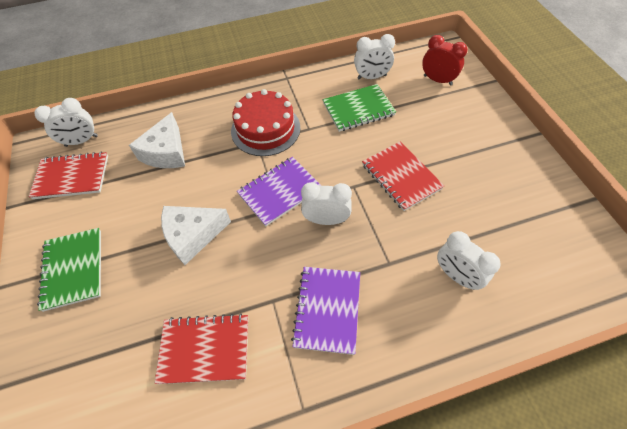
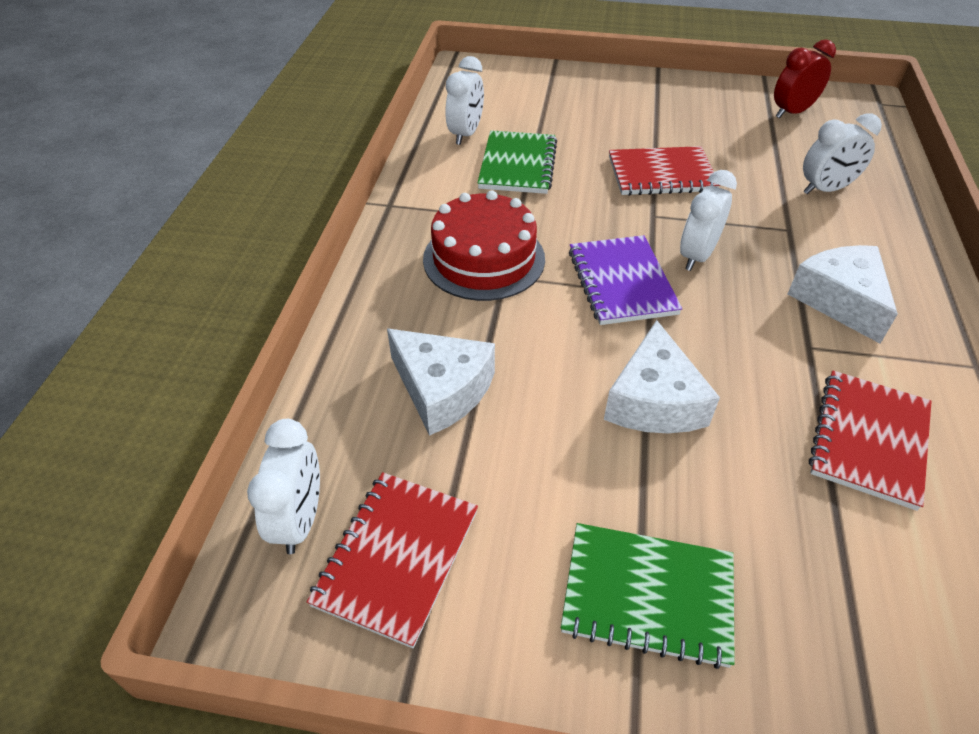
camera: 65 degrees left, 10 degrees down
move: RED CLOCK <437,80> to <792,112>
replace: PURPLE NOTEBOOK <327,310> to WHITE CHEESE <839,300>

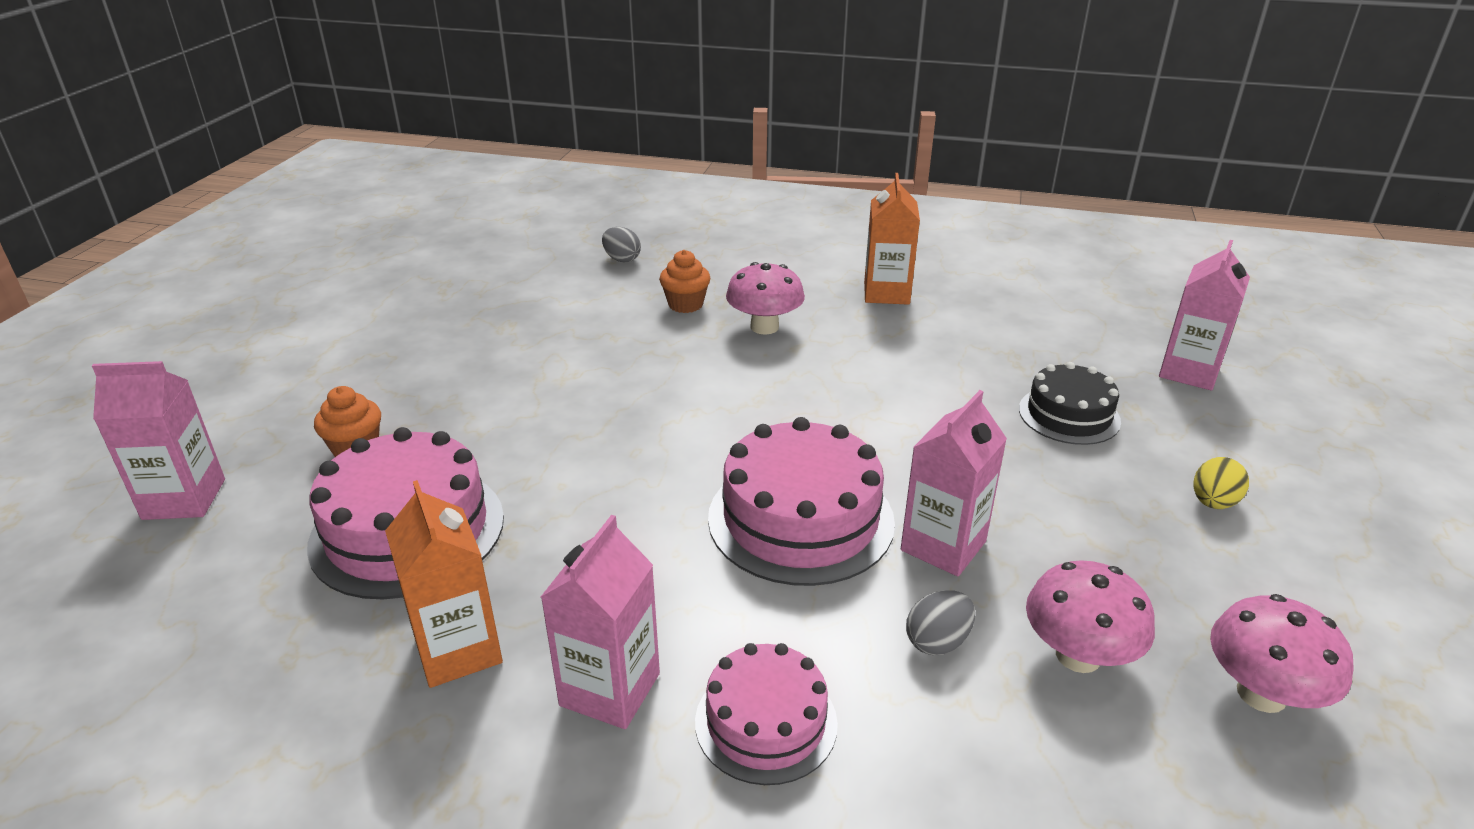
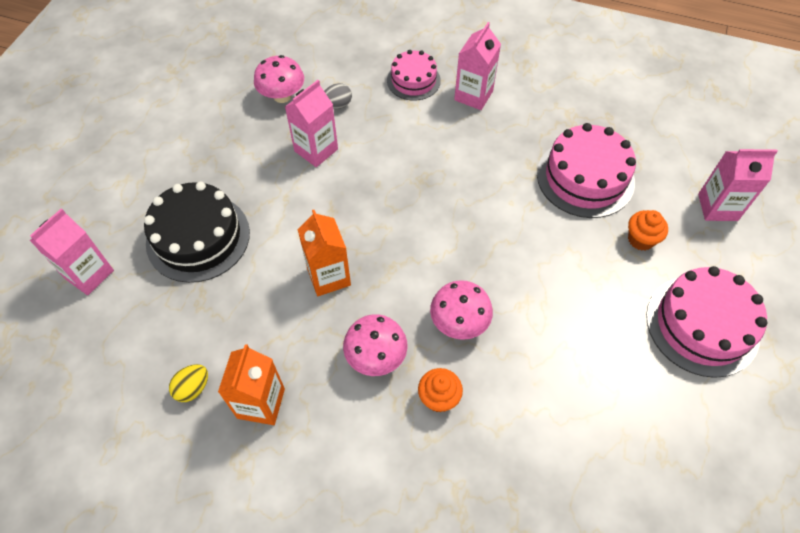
camera: 175 degrees left, 25 degrees up
delete: GREY EGG <622,259>
move: ORANGE CARTON <458,650> to <328,276>; PINK CAKE <800,519> to <702,325>; YELLOW EGG <1213,503> to <193,388>; PINK MUSHROOM <1261,694> to <459,322>
resize: BLACK CAKE <1069,415> = <198,237> x1.64

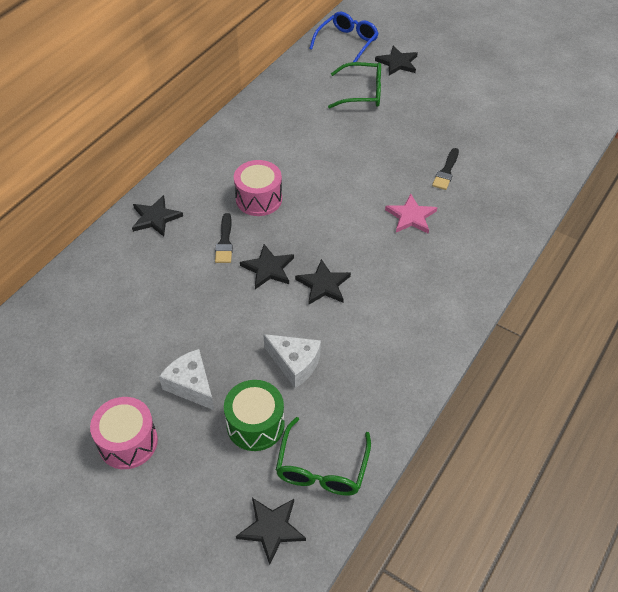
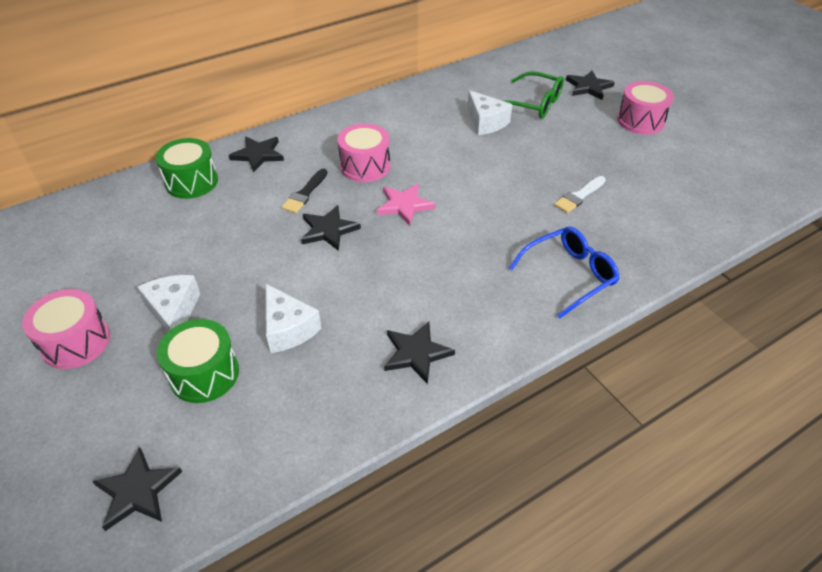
camera: 25 degrees right, 5 degrees down
delete: GREEN GLASSES <322,468>
insert: GREEN DRUM <191,182>; WHITE CHEESE <486,122>; PINK DRUM <640,121>
move: BLACK STAR <323,285> to <416,353>; BLUE GLASSES <347,43> to <569,275>; PINK STAR <411,216> to <404,205>
recolor: BLACK BRUSH <446,171> to WHITE BRUSH <579,196>

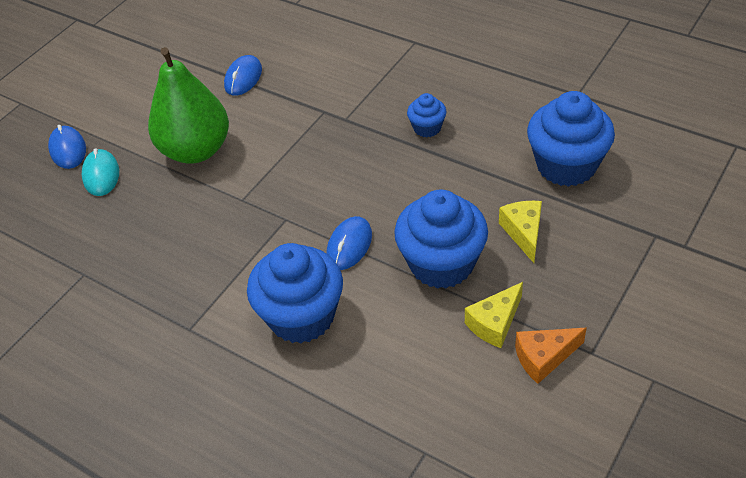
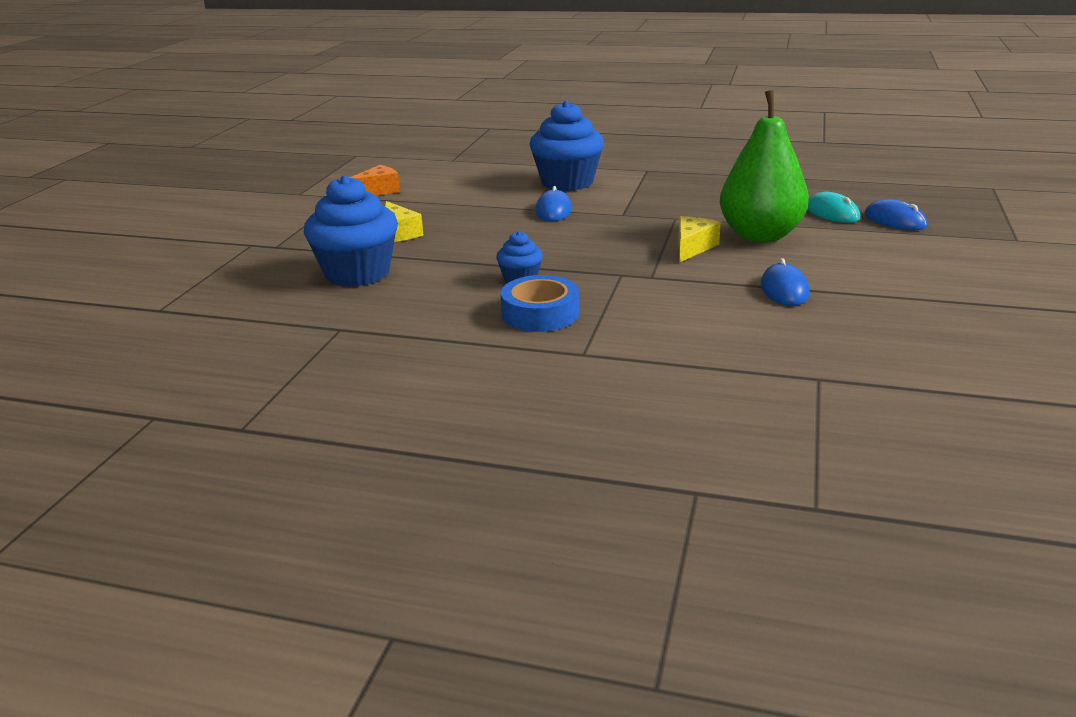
camera: 160 degrees right, 20 degrees down
delete: BLUE CUPCAKE <441,264>
insert: BLUE TAPE <540,313>
move: YELLOW CHEESE <494,323> to <692,247>

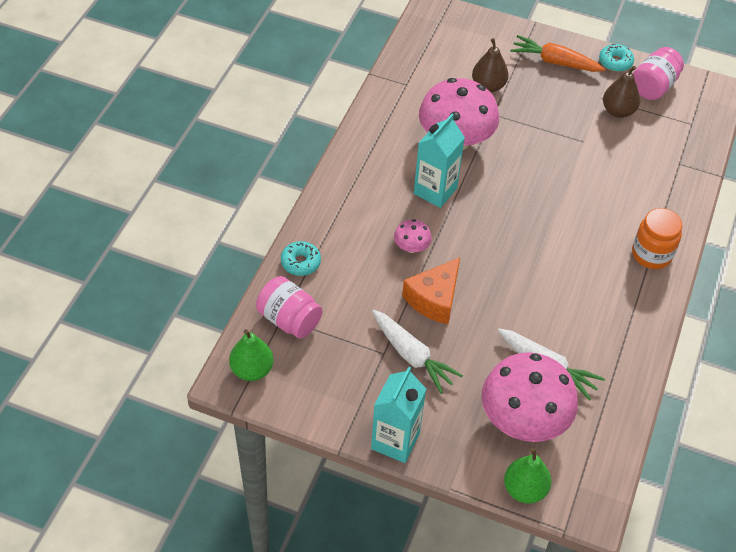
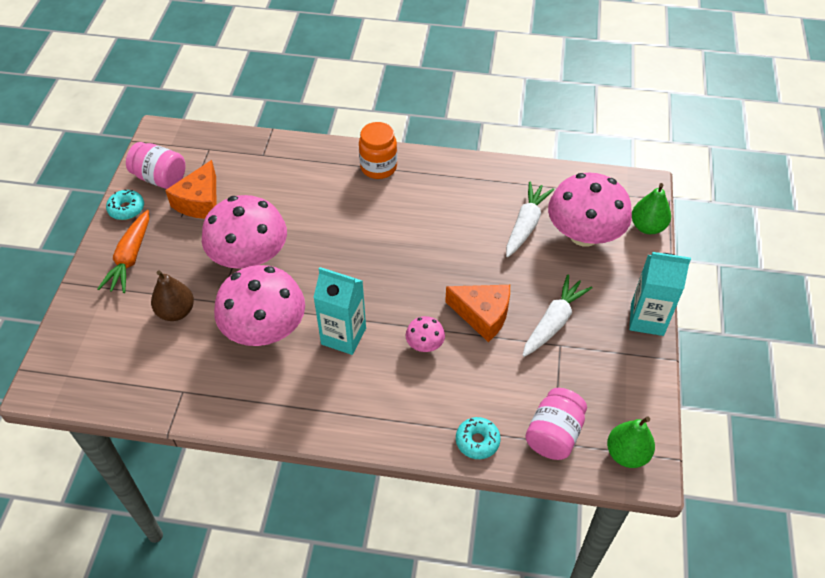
camera: 100 degrees left, 0 degrees up
insert: PINK MUSHROOM <250,258>
replace: BROWN PEAR <618,111> to ORANGE CHEESE <200,202>

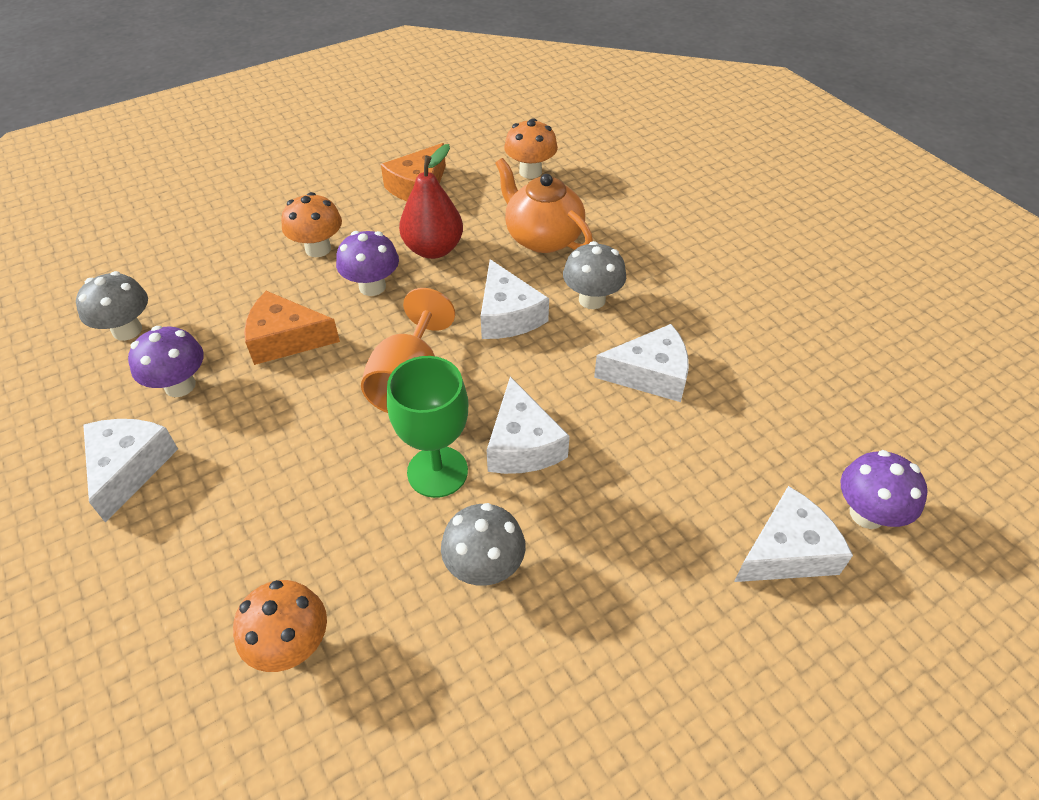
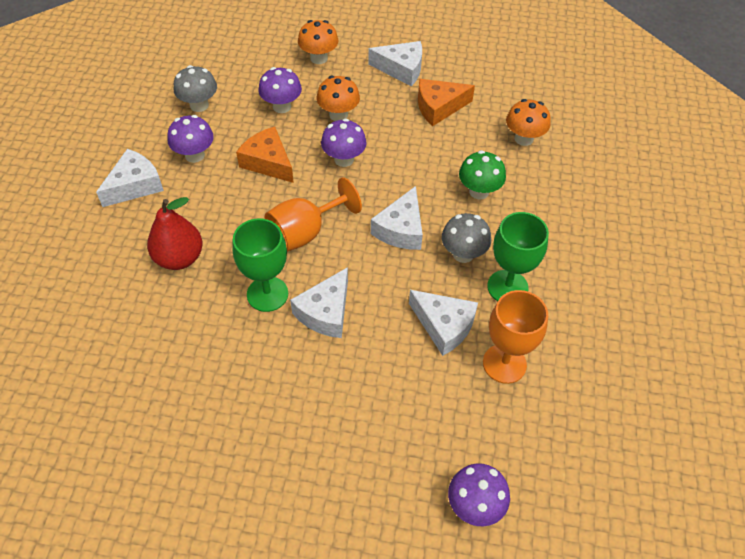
camera: 40 degrees right, 5 degrees up
delete: GREY MUSHROOM <484,567>
insert: PURPLE MUSHROOM <282,106>; ORANGE GOBLET <504,363>; GREEN GOBLET <507,287>
move: ORANGE MUSHROOM <291,645> to <319,58>; RED PEAR <433,249> to <179,258>; WHITE CHEESE <787,551> to <401,69>
replace: ORANGE TEAPOT <542,237> to GREEN MUSHROOM <479,191>

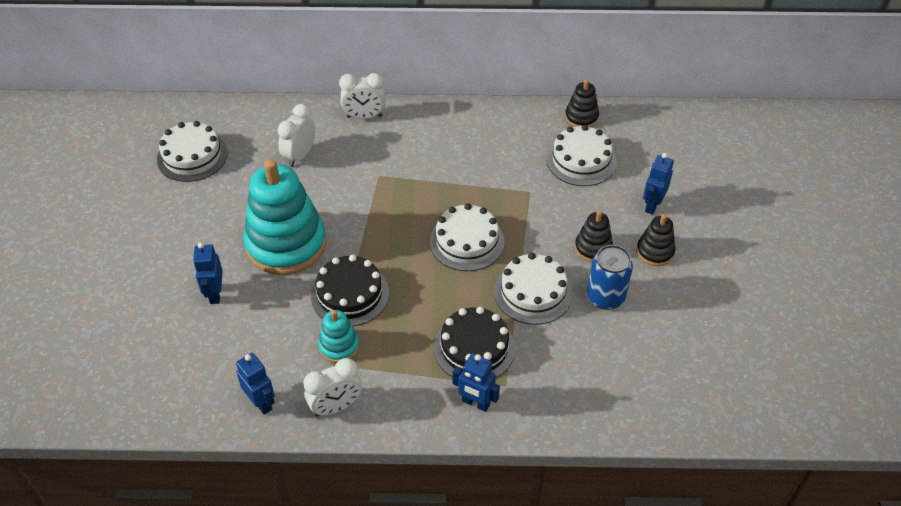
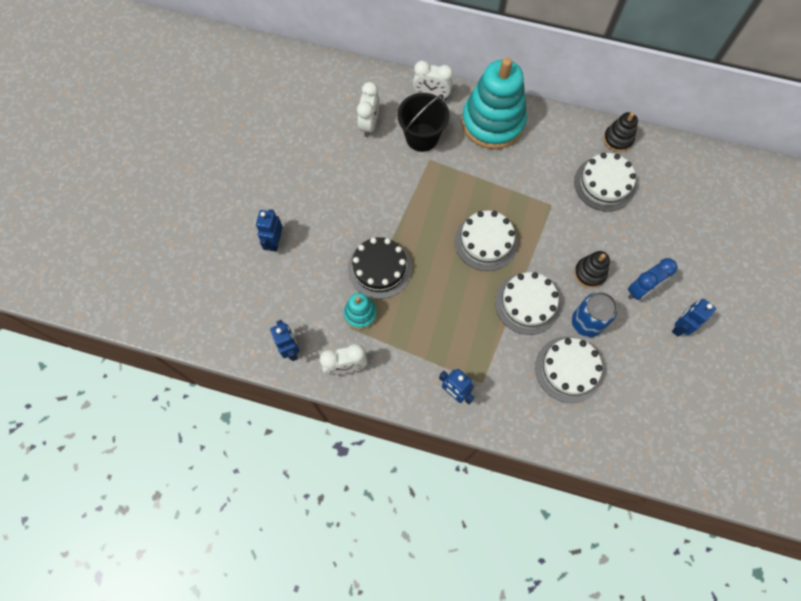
camera: 15 degrees right, 20 degrees up
delete: BLACK CAKE <474,348>
insert: BLACK BUCKET <422,137>
move: WHITE CAKE <192,156> to <569,369>; TURQUOISE STACKING TOY <286,244> to <493,122>; BLUE ROBOT <652,205> to <680,326>
replace: BLACK STACKING TOY <655,251> to BLUE CLOCK <641,289>
rotate: WHITE CLOCK <300,155> = <369,124> 150 degrees clockwise

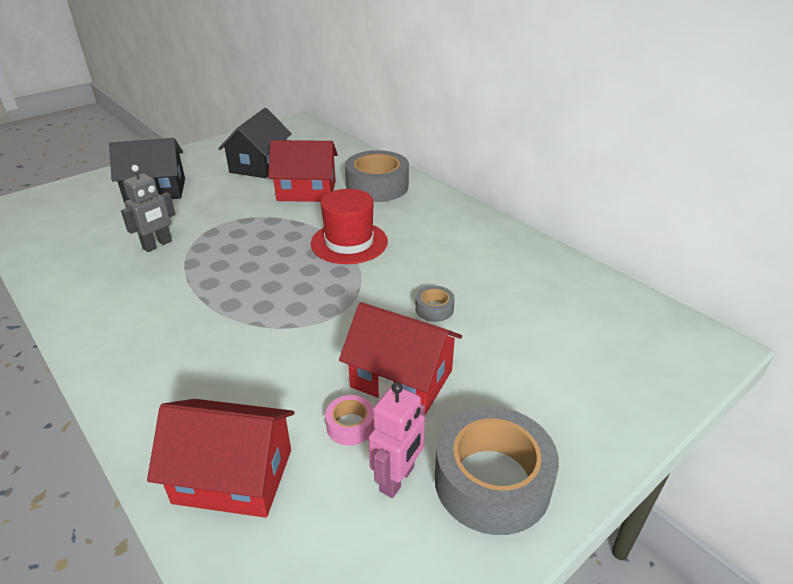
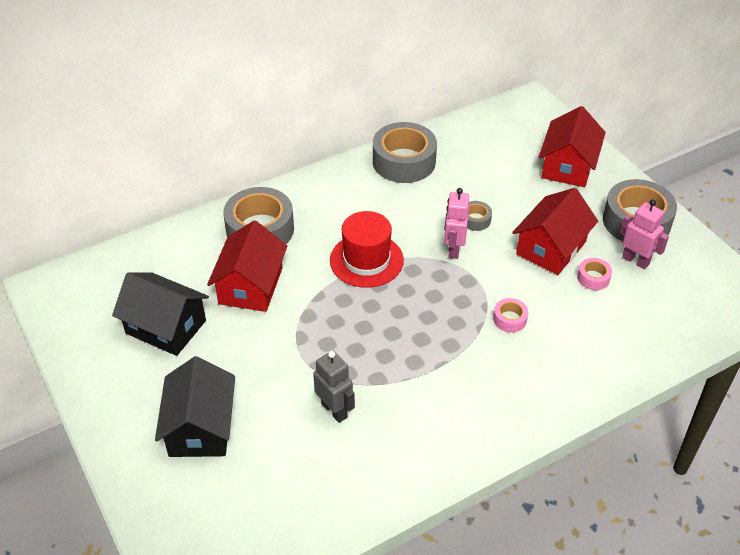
camera: 80 degrees left, 10 degrees up
insert: GREY TAPE <404,161>; PINK ROBOT <453,249>; PINK TAPE <509,319>
move: RED HOUSE <233,476> to <568,166>

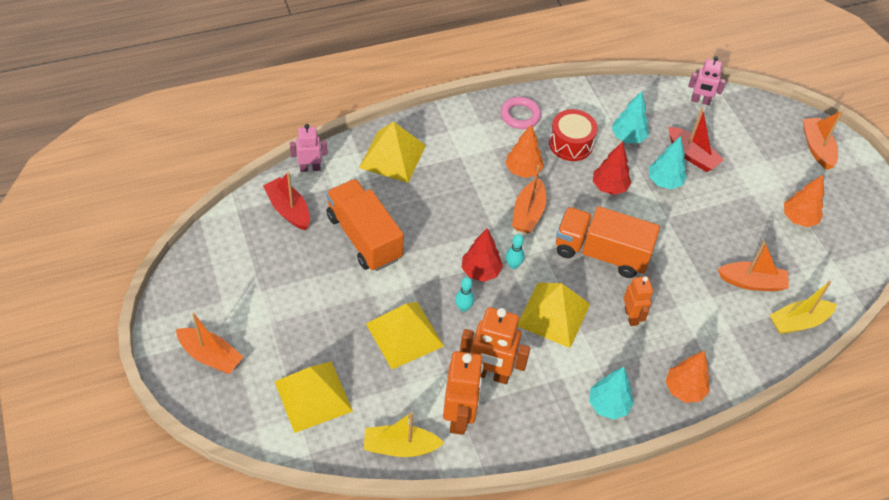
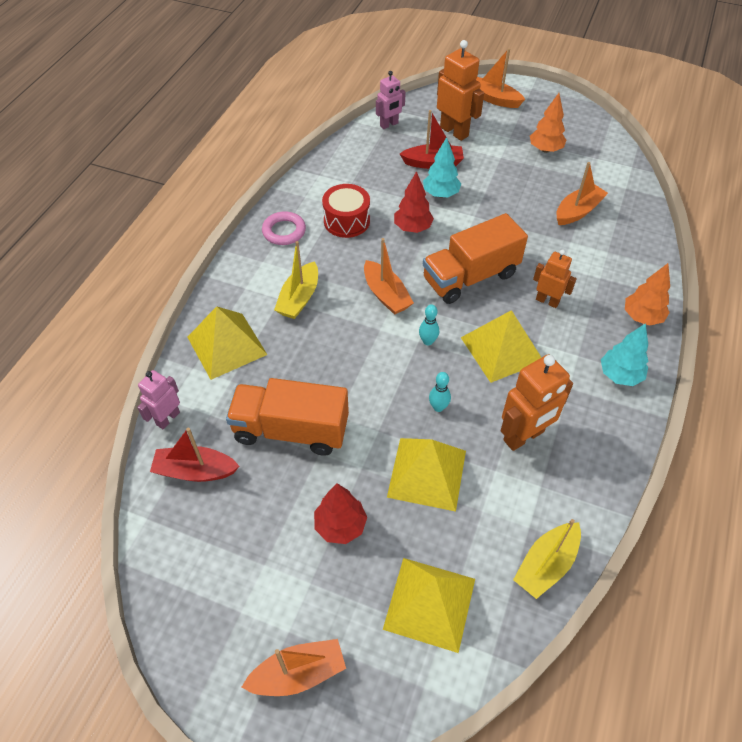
camera: 45 degrees left, 0 degrees up
delete: ORANGE TREE <523,170>; TURQUOISE TREE <628,137>
move: ORANGE ROBOT <459,417> to <454,131>; RED TREE <480,271> to <340,526>; YELLOW BOAT <798,322> to <299,298>

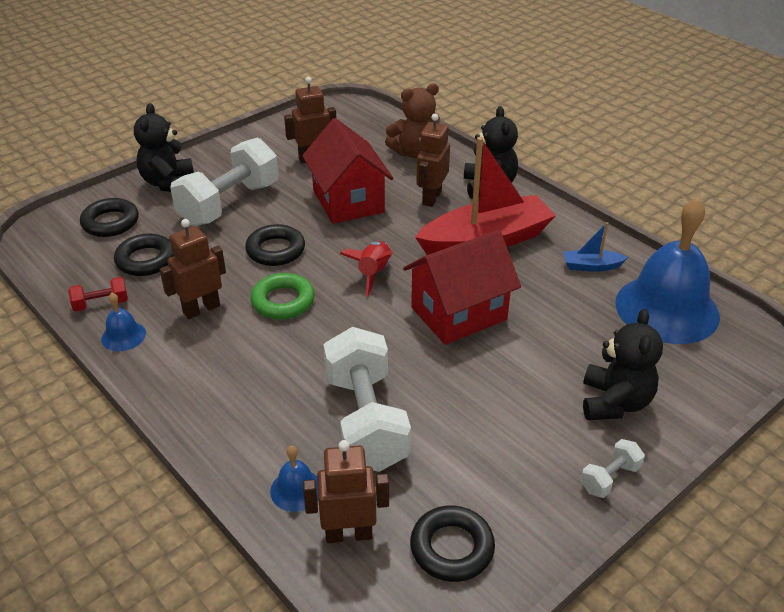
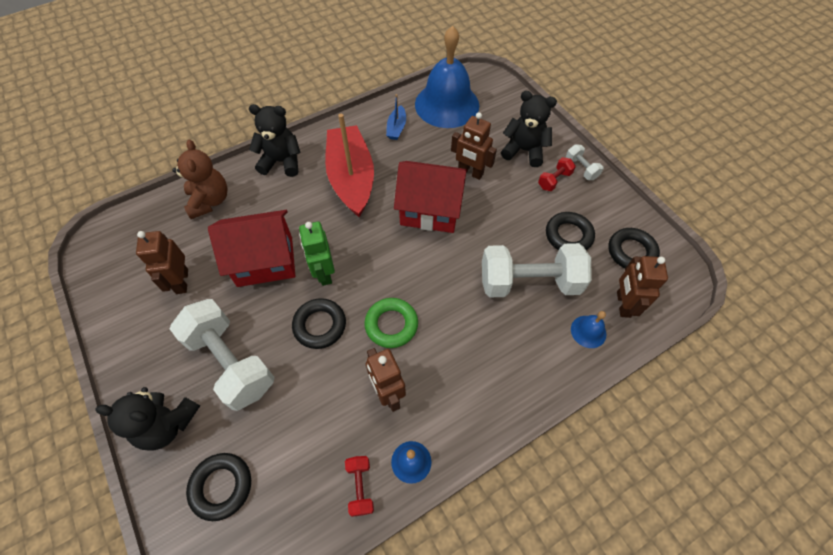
camera: 80 degrees left, 20 degrees up
delete: RED ROCKET <373,273>
insert: GREEN ROBOT <324,273>; RED DUMBBELL <554,180>
move: BLACK RING <146,260> to <568,235>; BROWN ROBOT <431,198> to <470,172>
rotate: RED HOUSE <459,314> = <430,210> 60 degrees counterclockwise

